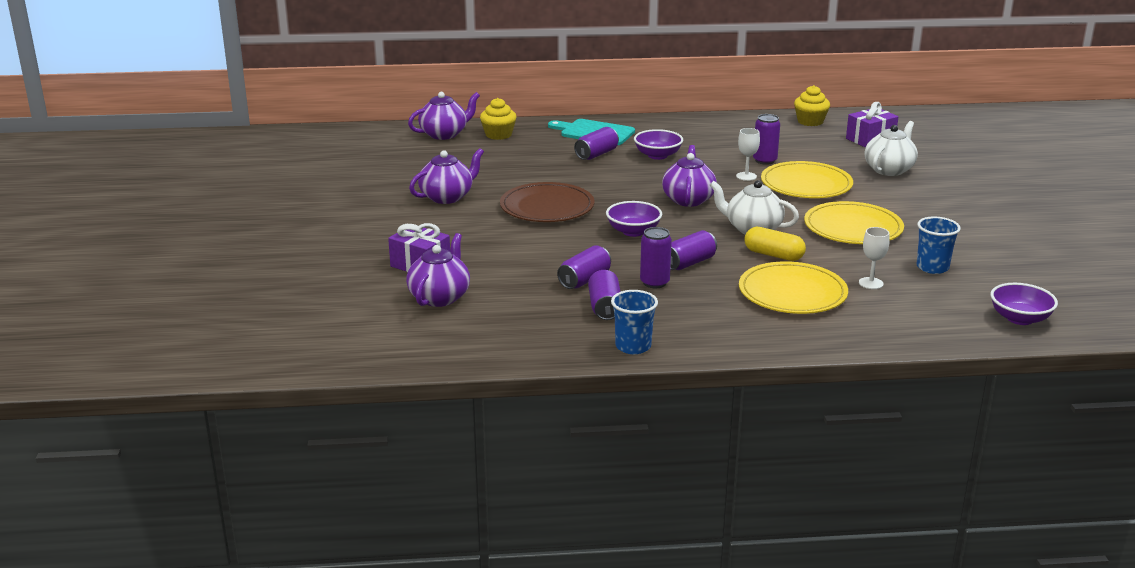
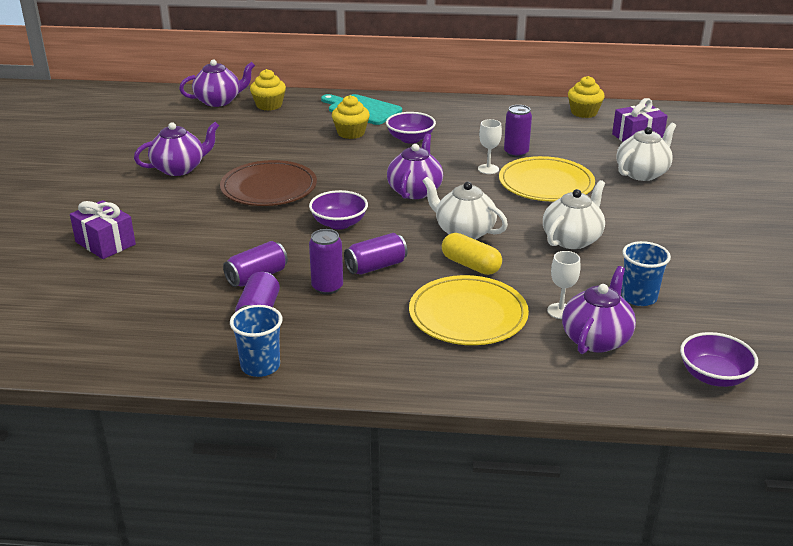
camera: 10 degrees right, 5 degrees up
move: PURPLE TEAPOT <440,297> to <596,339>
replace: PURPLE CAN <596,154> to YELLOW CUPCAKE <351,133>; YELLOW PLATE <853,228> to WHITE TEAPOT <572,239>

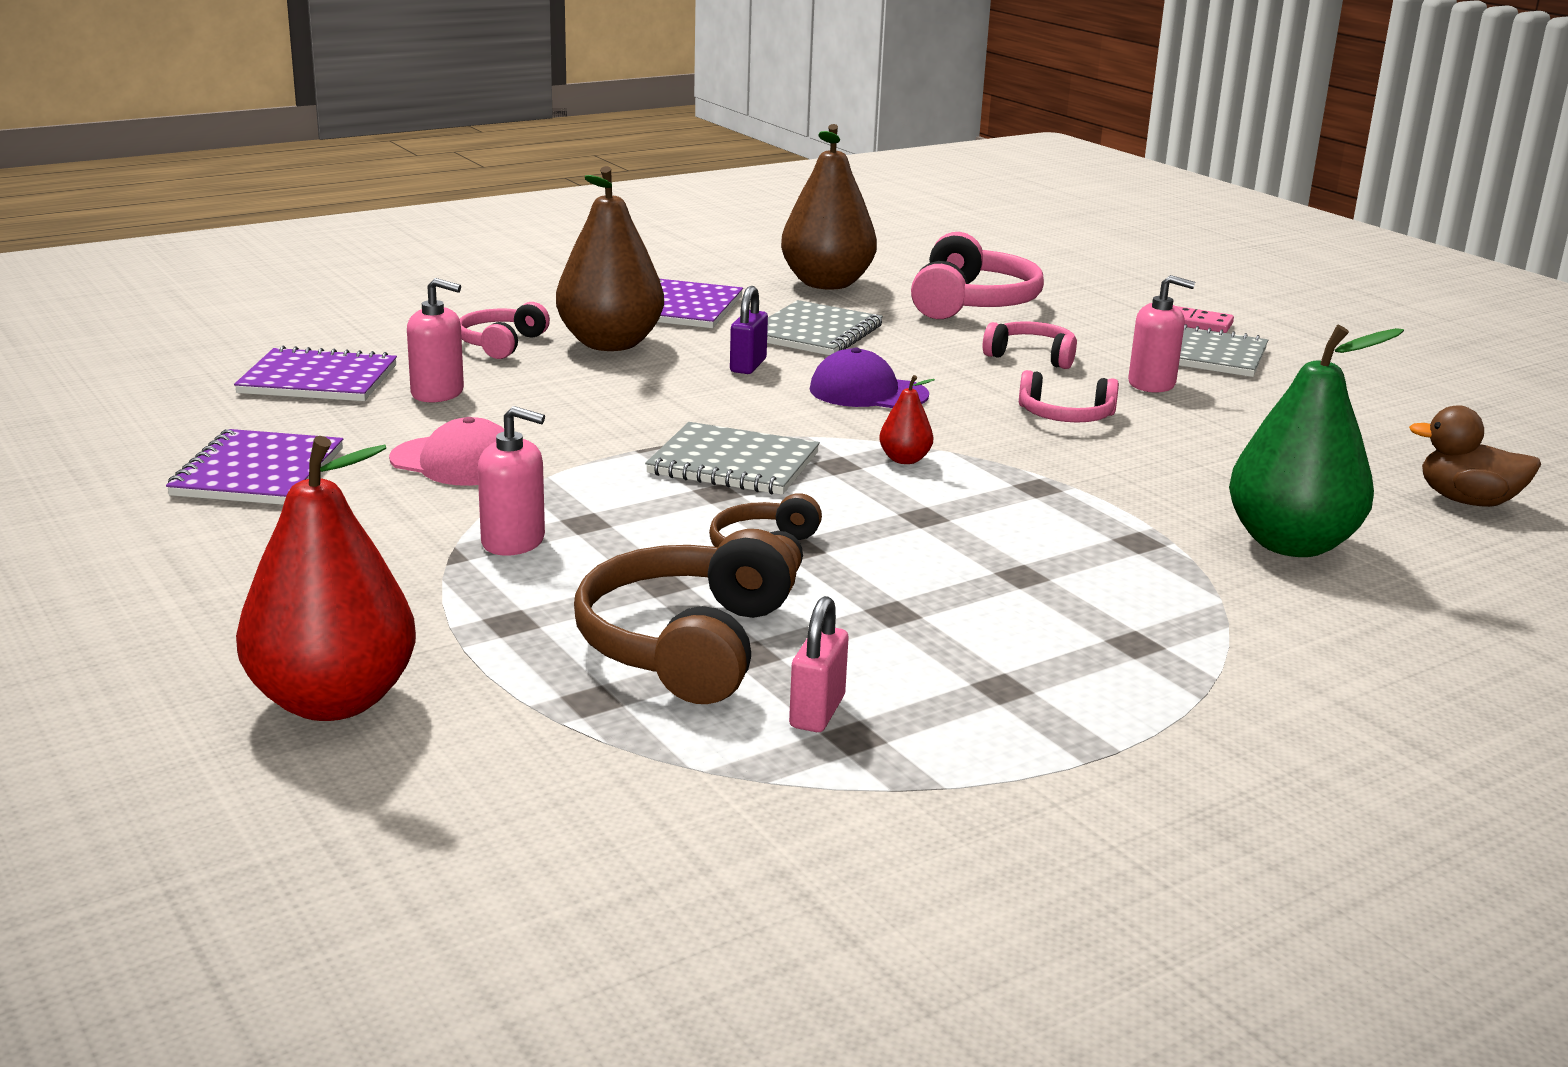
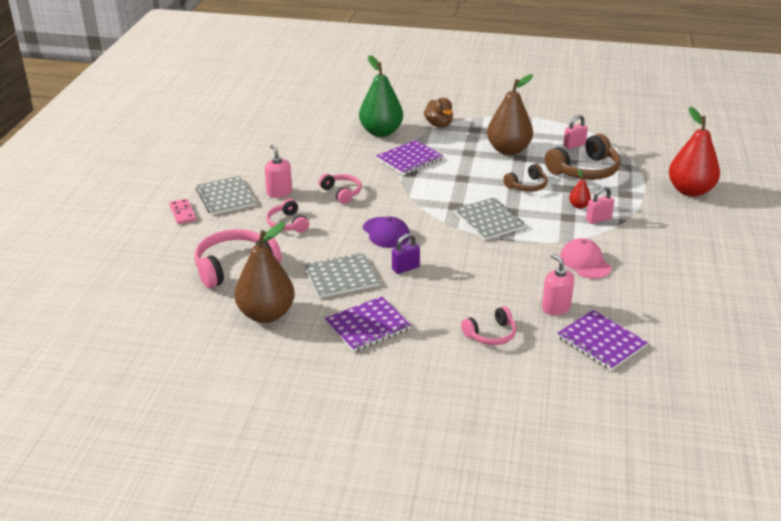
camera: 135 degrees left, 10 degrees up
move: PURPLE NOTEBOOK <258,472> to <409,159>; BROWN PEAR <610,344> to <508,150>; RED PEAR <904,460> to <579,206>; BROWN DUCK <1467,501> to <439,124>
replace: PINK SOAP DISPENSER <513,541> to PINK PADLOCK <598,219>

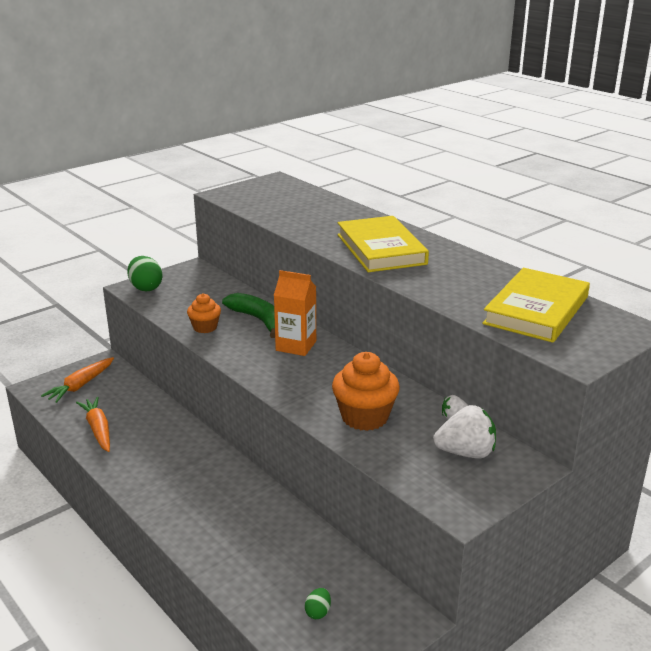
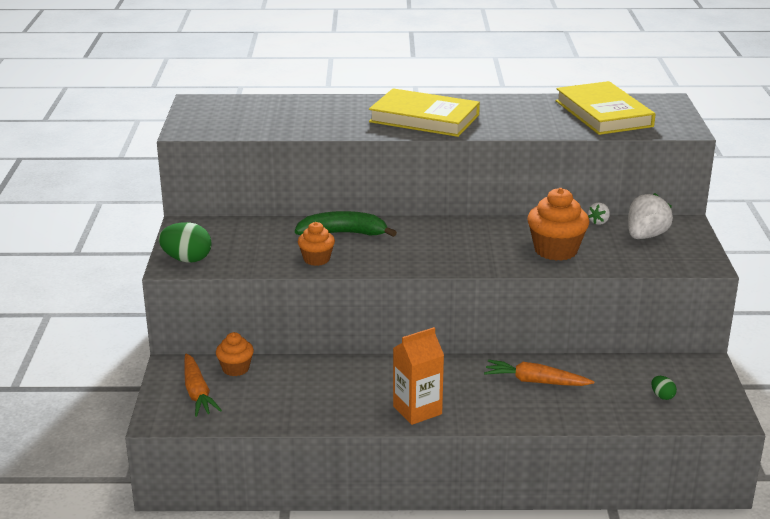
camera: 50 degrees left, 0 degrees up
insert: ORANGE CUPCAKE <235,369>
move: ORANGE CARROT <98,429> to <535,381>; ORANGE CARTON <296,346> to <417,410>

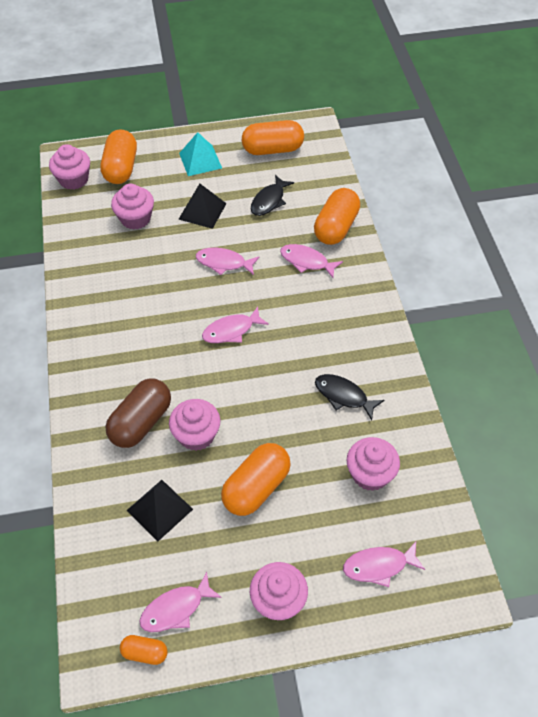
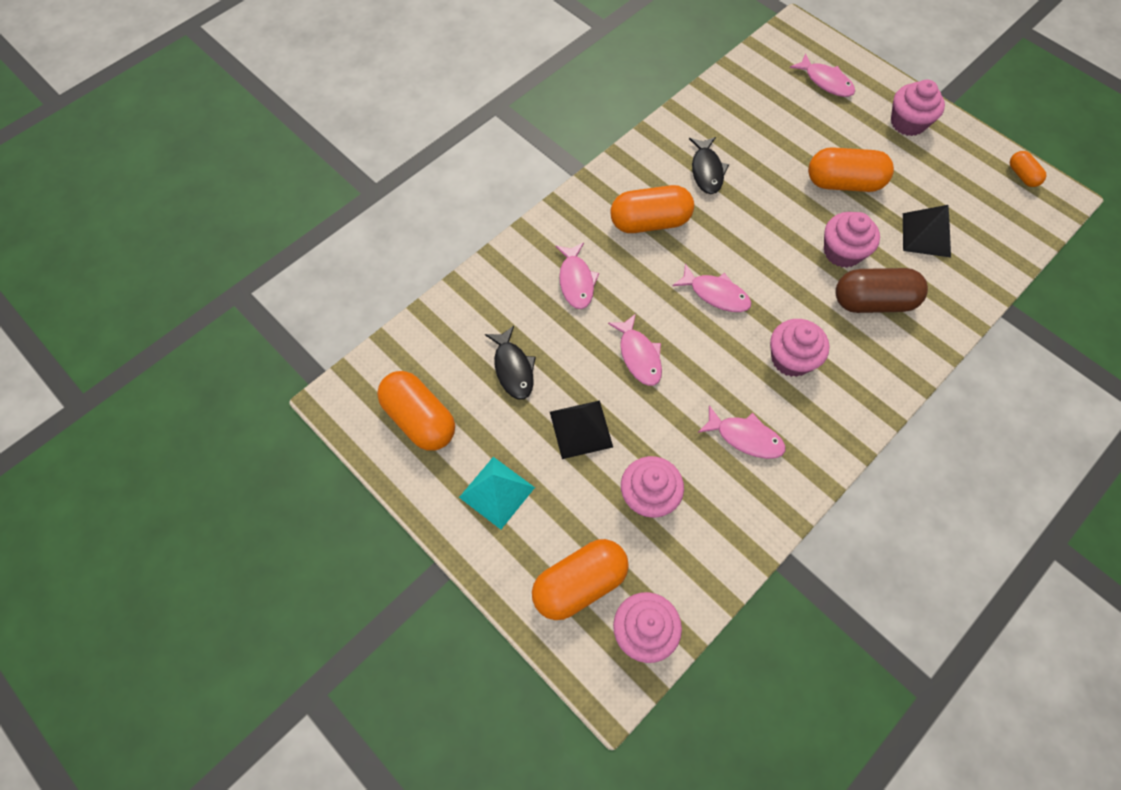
camera: 125 degrees left, 10 degrees up
move: PINK FISH <176,609> to <745,437>; ORANGE CAPSULE <336,227> to <650,222>; PINK CUPCAKE <370,474> to <791,359>
rotate: BLACK FISH <269,201> = <513,369> 75 degrees clockwise

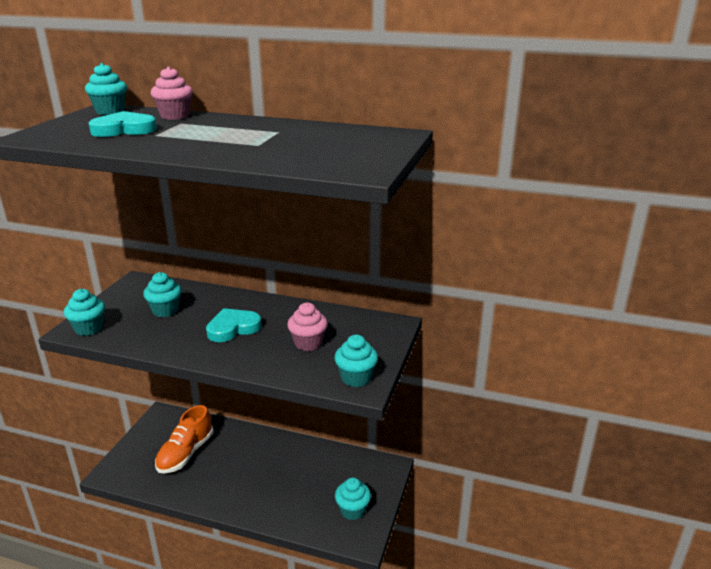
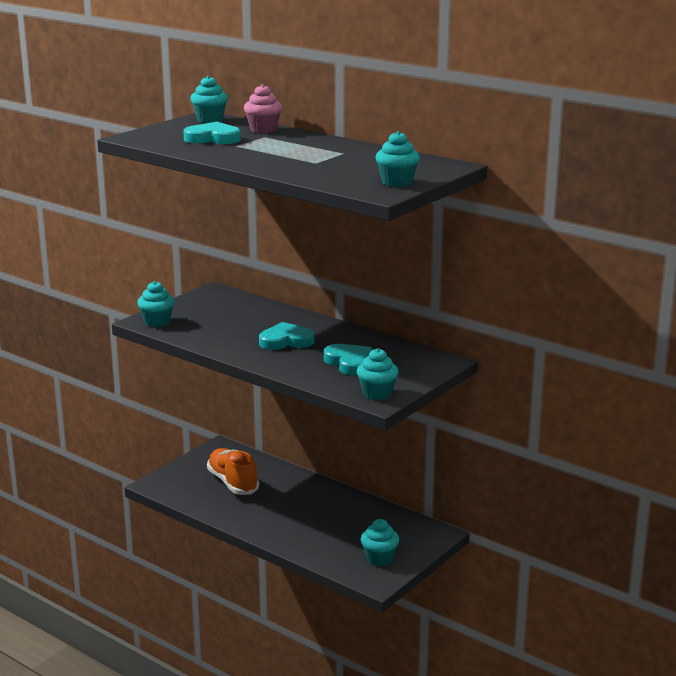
camera: 20 degrees right, 5 degrees down
move: TURQUOISE CUPCAKE <165,310> to <397,182>
replace: PINK CUPCAKE <308,343> to TURQUOISE HEART <349,363>
rotate: ORANGE SHOE <185,453> = <233,483> 105 degrees clockwise

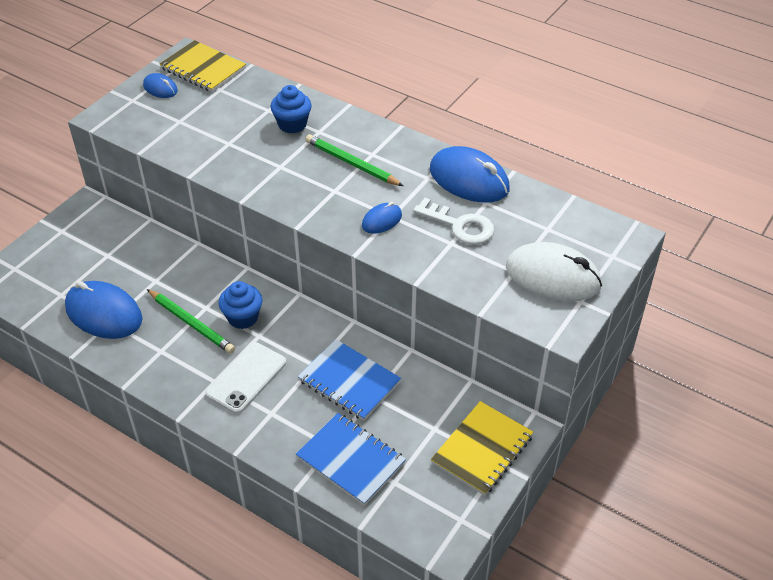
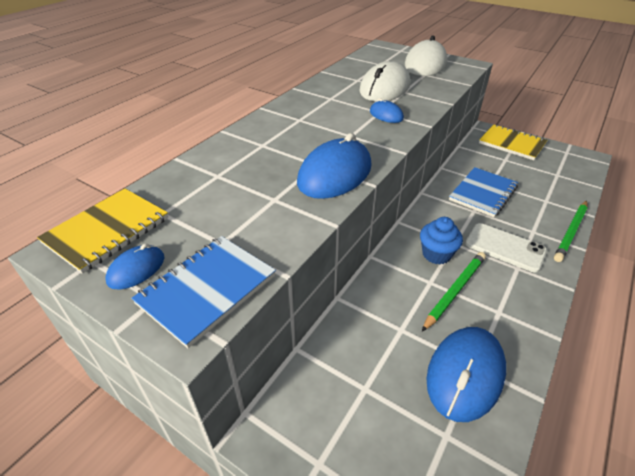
camera: 90 degrees left, 5 degrees down
delete: BLUE CUPCAKE <292,124>
move: BLUE NOTEBOOK <351,460> to <207,290>; GREEN PENCIL <352,163> to <571,232>; BLUE MOUSE <469,180> to <335,174>
replace: WHITE KEY <460,225> to WHITE MOUSE <384,88>

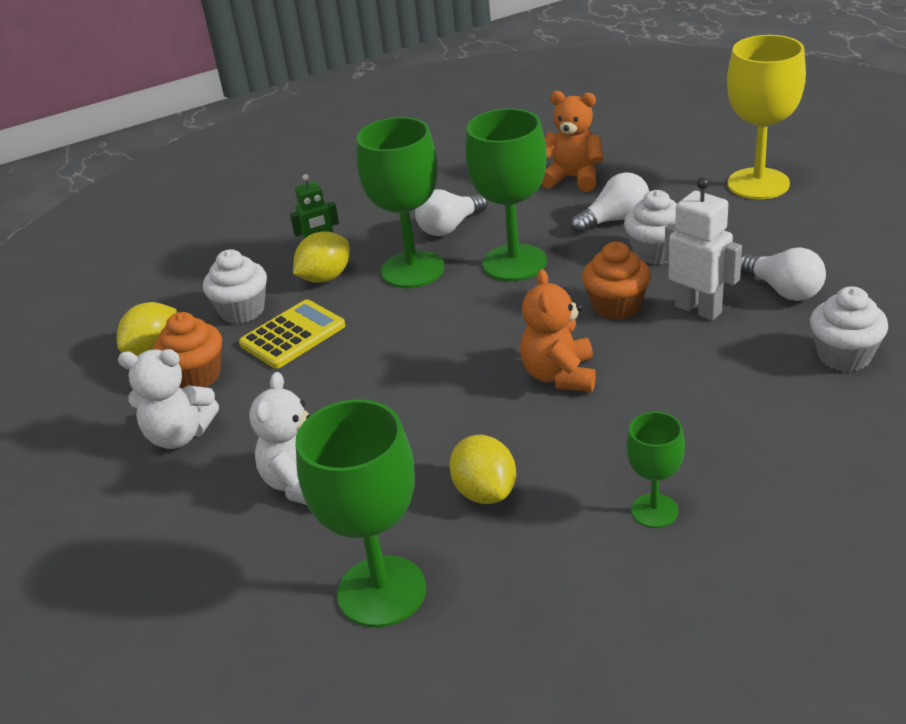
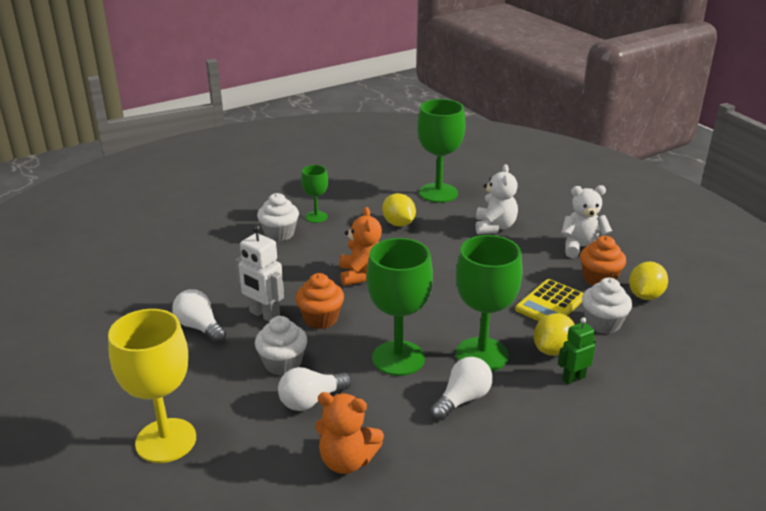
camera: 170 degrees right, 5 degrees down
move: WHITE CUPCAKE <844,356> to <279,234>

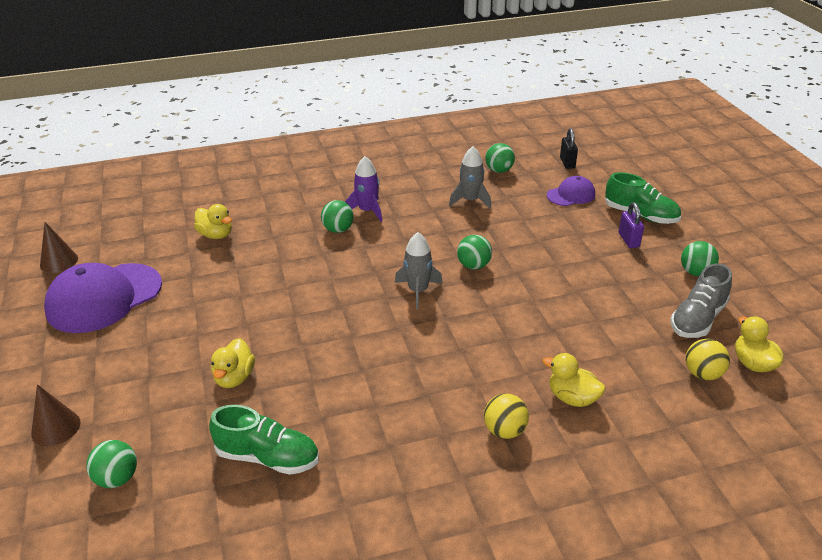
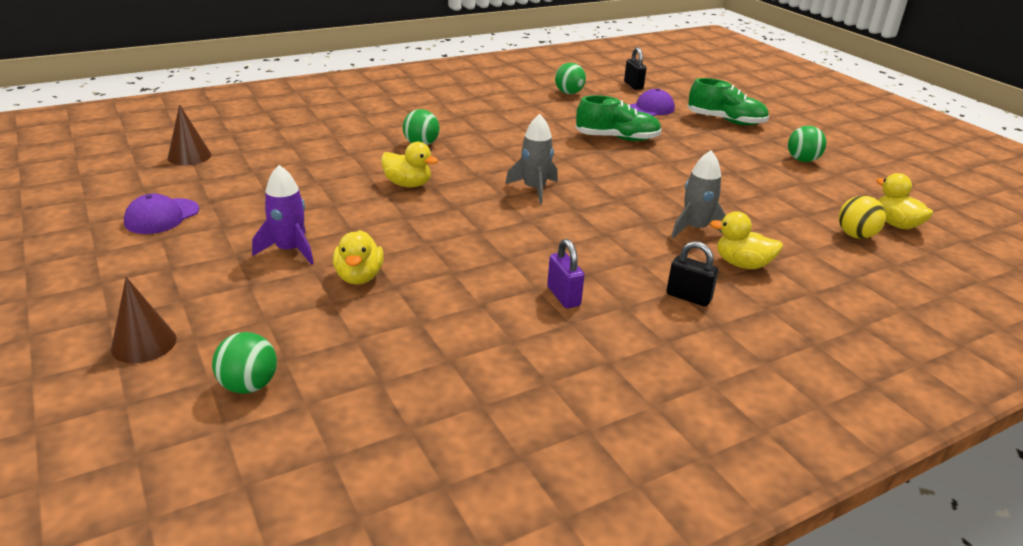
camera: 15 degrees left, 5 degrees down
delete: GREEN BALL <474,266>; GREY SHOE <697,319>
move: BROWN CONE <59,261> to <189,156>; YELLOW DUCK <216,235> to <408,184>; GREEN SHOE <268,457> to <617,138>; PURPLE ROCKET <367,211> to <289,250>; GREY ROCKET <470,200> to <695,229>; PURPLE PADLOCK <628,240> to <563,296>
replace: YELLOW BALL <504,431> to BLACK PADLOCK <688,297>
resize: PURPLE CAP <104,298> = <162,216> x0.52

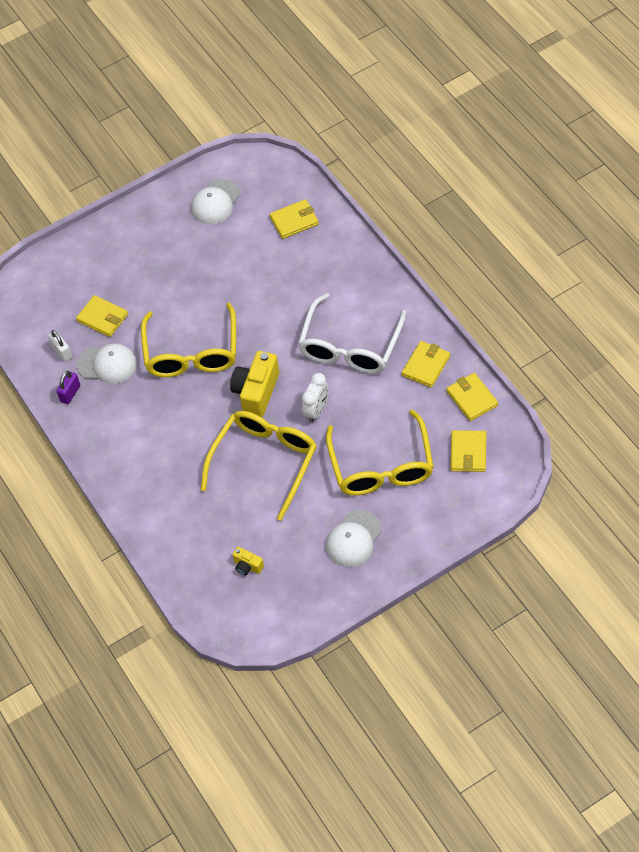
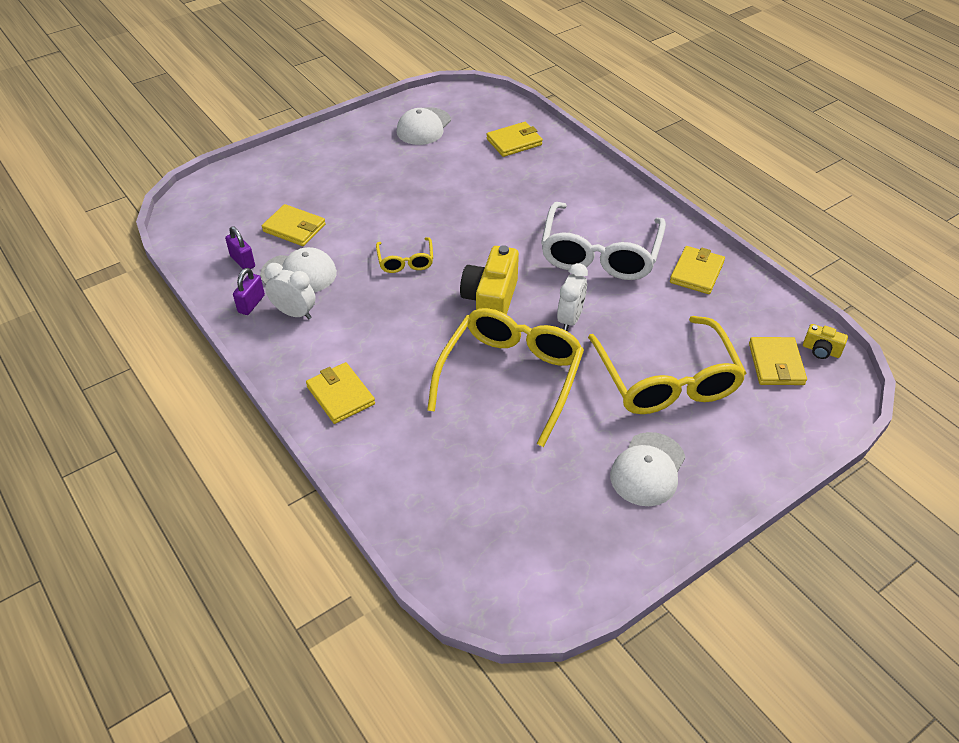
camera: 10 degrees left, 10 degrees down
insert: WHITE CLOCK <294,313>
move: YELLOW CAMERA <247,566> to <821,350>; YELLOW WALLET <472,398> to <340,395>
recolor: WHITE PADLOCK <62,352> to PURPLE PADLOCK <242,261>
resize: YELLOW GLASSES <192,353> = <405,261> x0.48

